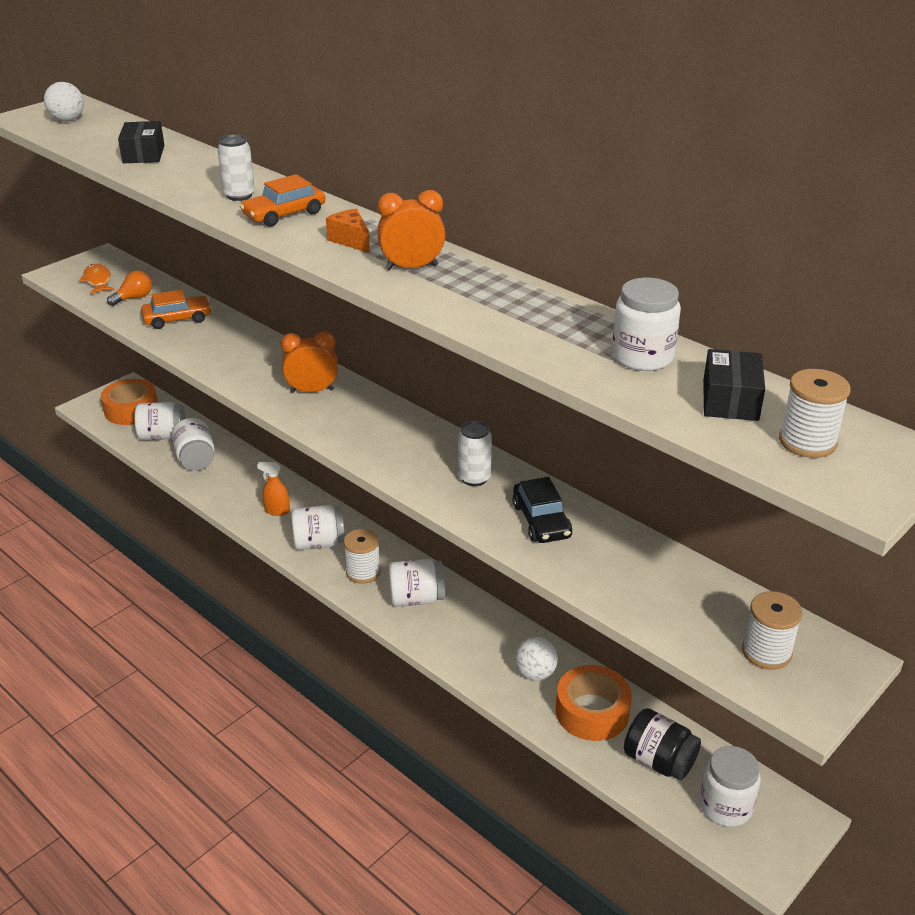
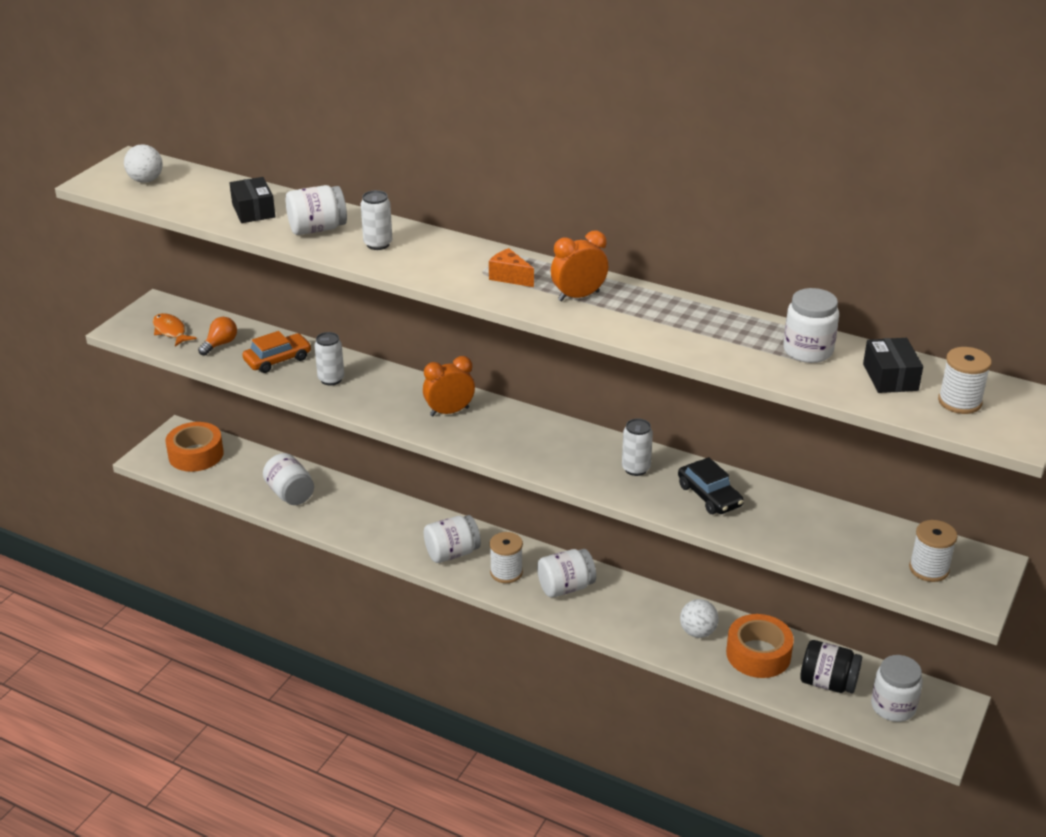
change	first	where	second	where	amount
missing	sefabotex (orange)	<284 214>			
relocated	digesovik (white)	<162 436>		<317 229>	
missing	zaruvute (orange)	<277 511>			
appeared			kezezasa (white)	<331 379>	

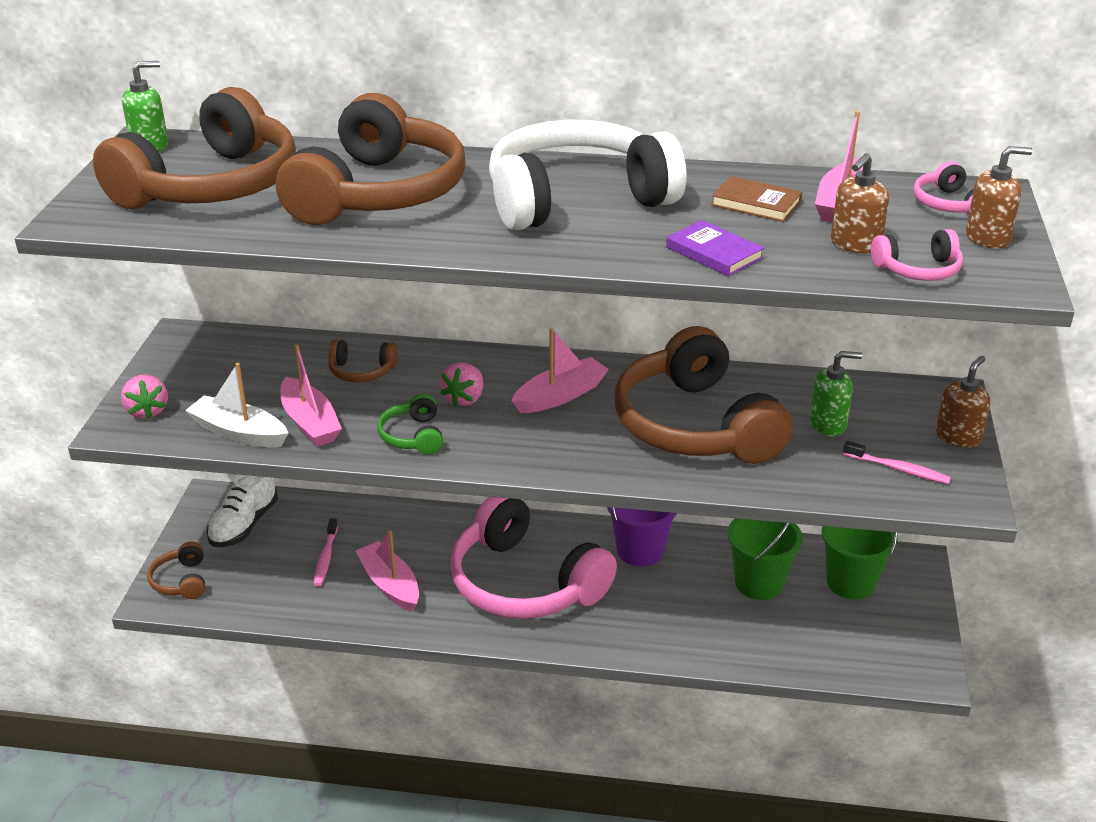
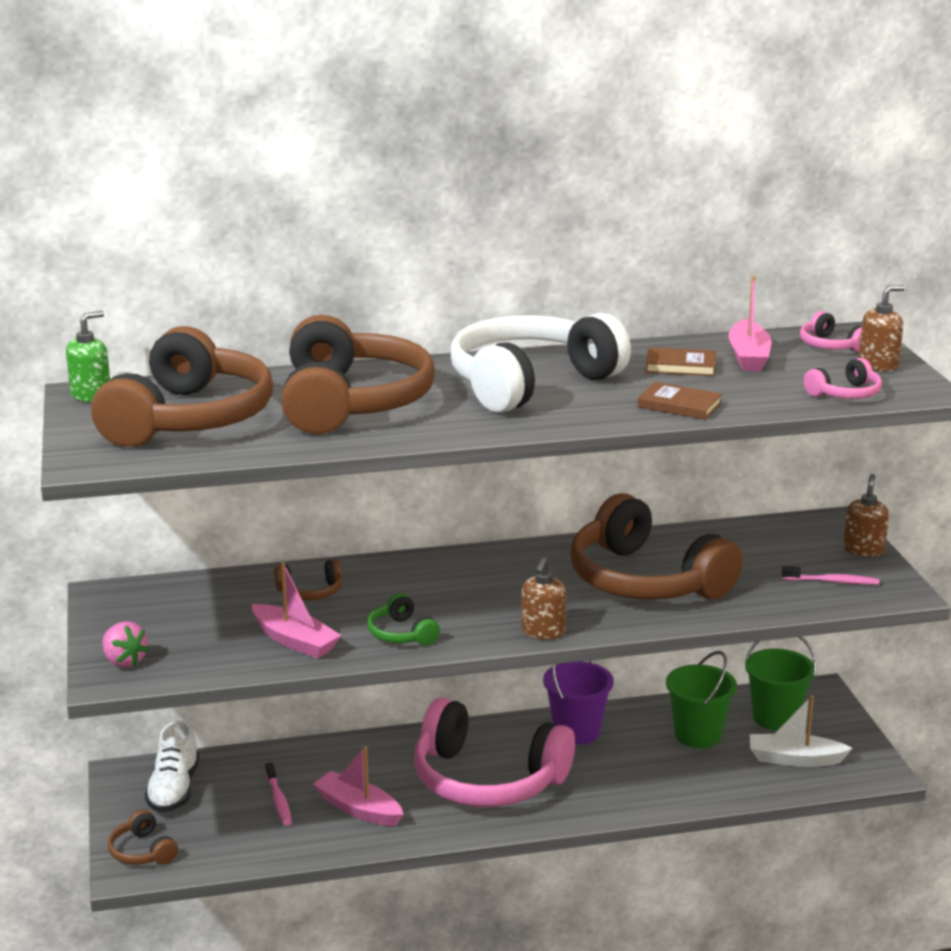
change	first	where	second	where	amount
relocated	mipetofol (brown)	<855 244>		<543 631>	
colour	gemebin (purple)	<714 253>	gemebin (brown)	<679 405>	
missing	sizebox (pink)	<560 396>			
missing	mipetofol (green)	<828 424>			
relocated	sizebox (white)	<239 432>		<795 759>	
missing	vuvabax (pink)	<464 399>			

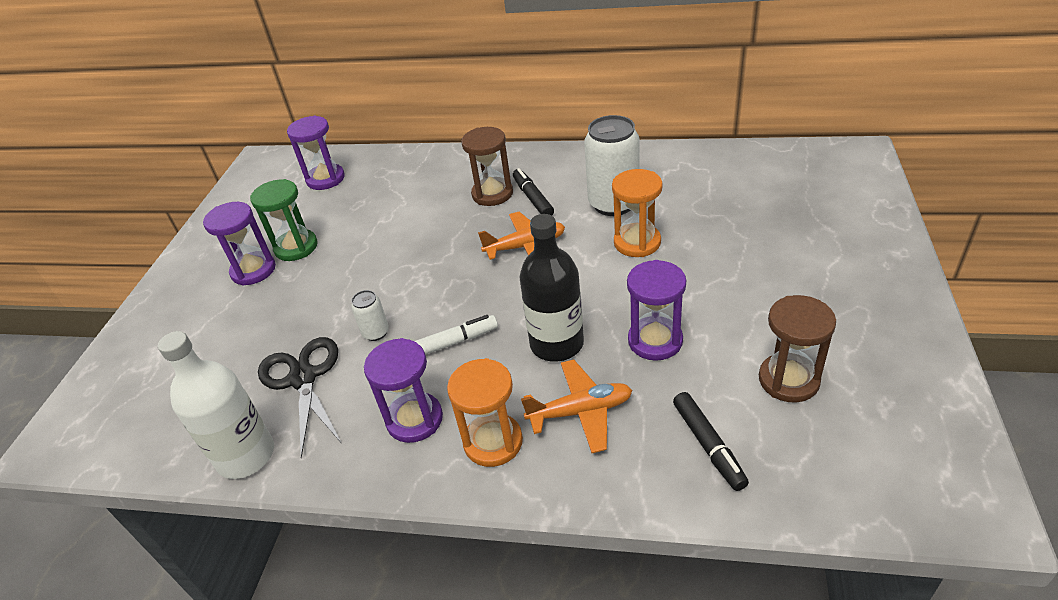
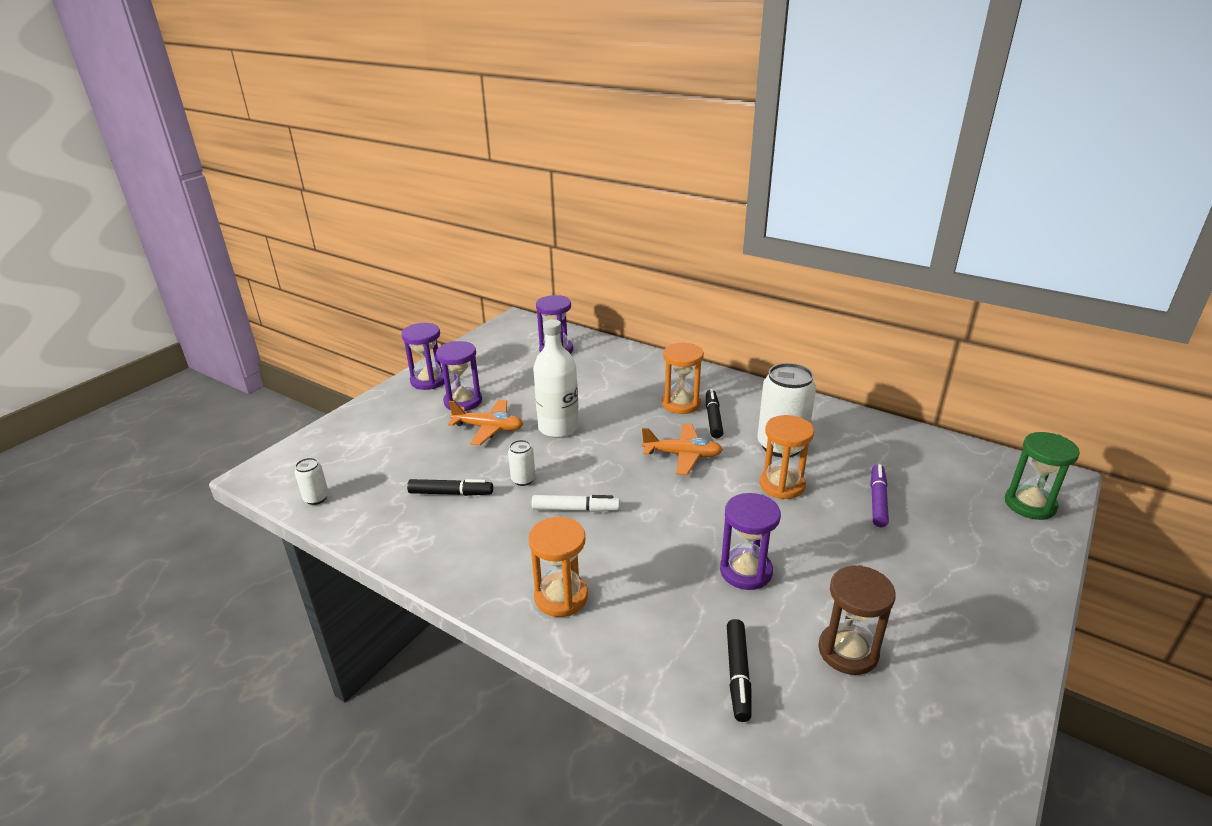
change	first	where	second	where	amount
colour	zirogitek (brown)	<492 194>	zirogitek (orange)	<681 404>	
relocated	zirogitek (green)	<296 247>		<1029 504>	
missing	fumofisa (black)	<556 344>			
relocated	fumofisa (white)	<246 456>		<558 427>	
exchanged	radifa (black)	<303 378>	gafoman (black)	<451 493>	
relocated	zirogitek (purple)	<414 419>		<429 381>	
relocated	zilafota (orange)	<580 412>		<488 428>	
appeared			kezezasa (white)	<316 498>	
appeared			gafoman (purple)	<877 500>	

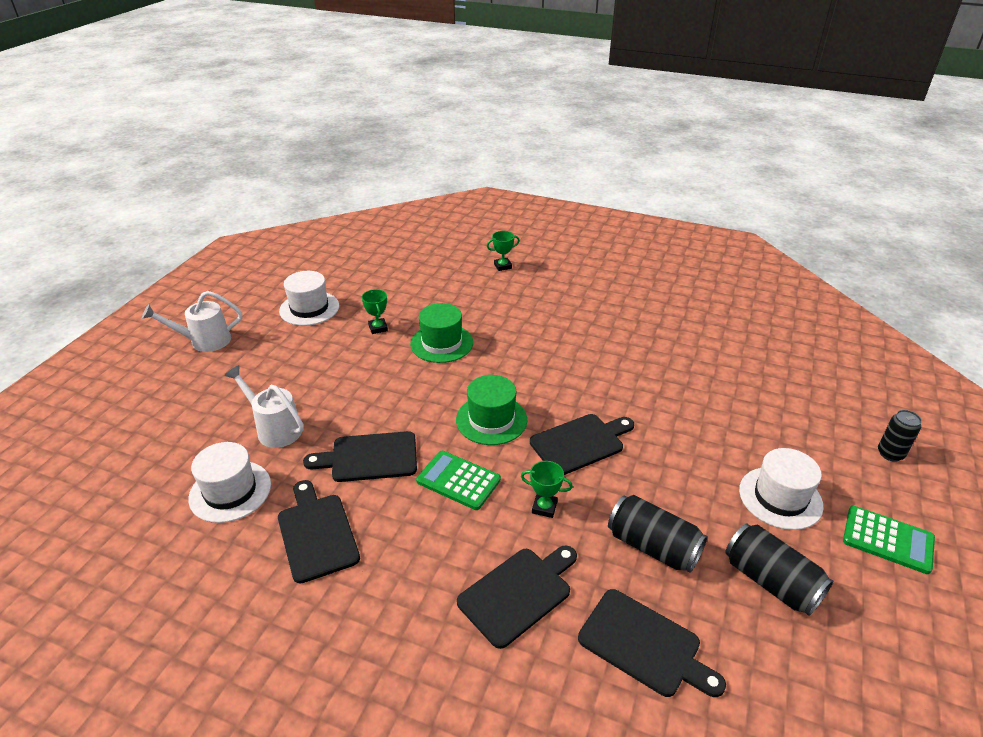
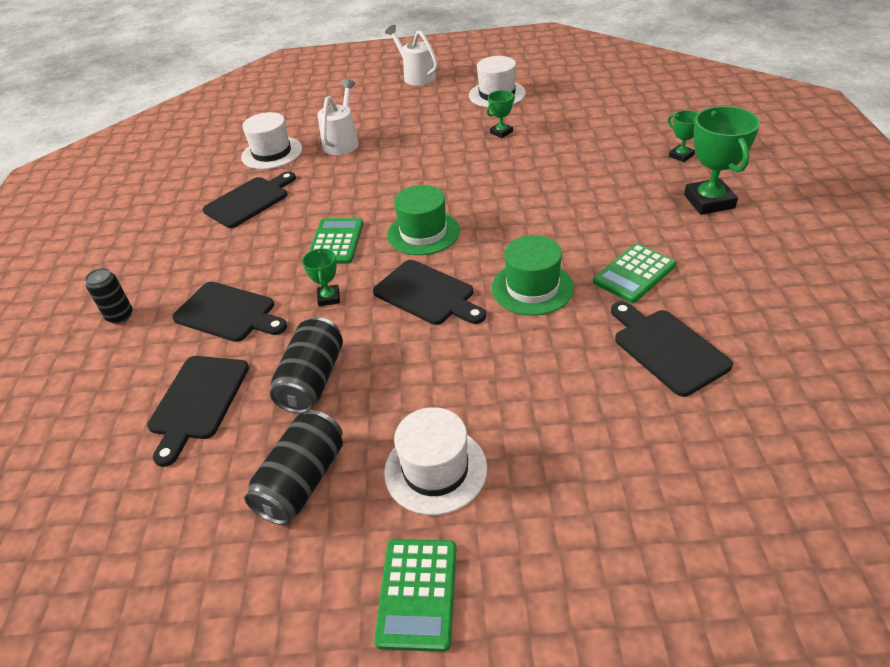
change	first	where	second	where	amount
relocated	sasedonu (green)	<441 343>		<532 287>	
relocated	kezezasa (black)	<890 454>		<120 316>	
relocated	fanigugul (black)	<369 457>		<667 349>	
appeared			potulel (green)	<709 201>	
appeared			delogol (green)	<634 273>	

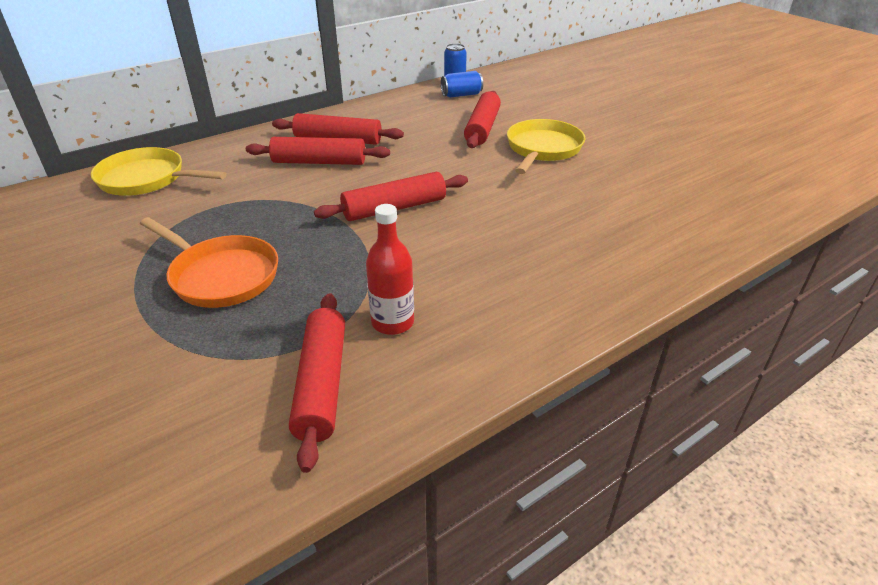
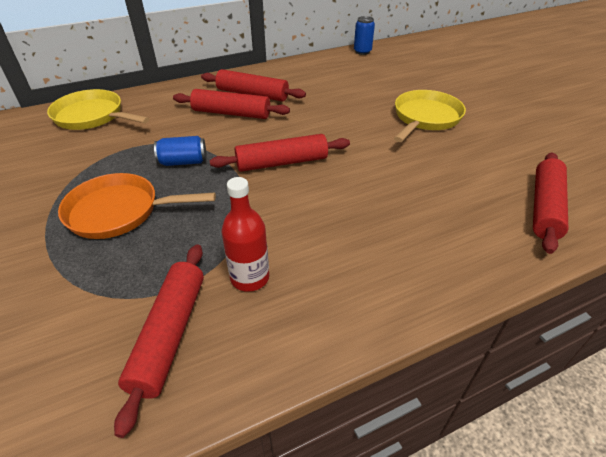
change	first	where	second	where	amount
relocated	kezezasa (blue)	<461 95>		<183 162>	
relocated	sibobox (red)	<482 128>		<545 207>	
spun	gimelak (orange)	<221 275>		<120 211>	135 degrees clockwise

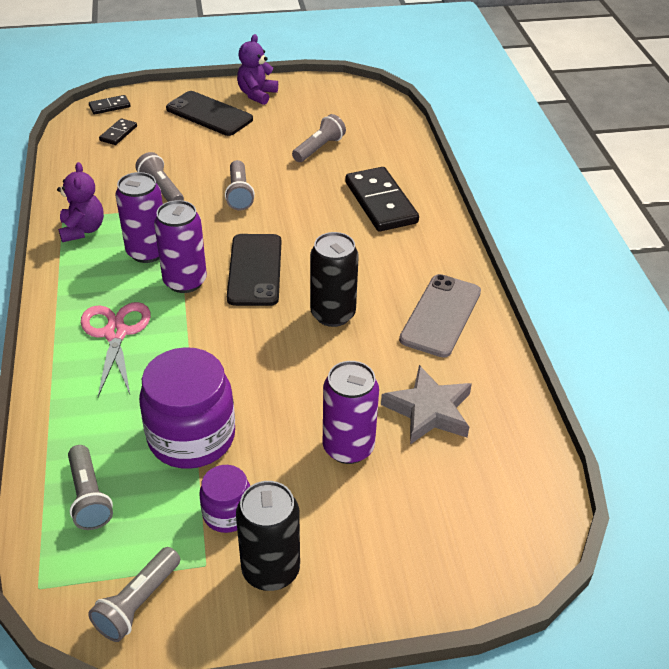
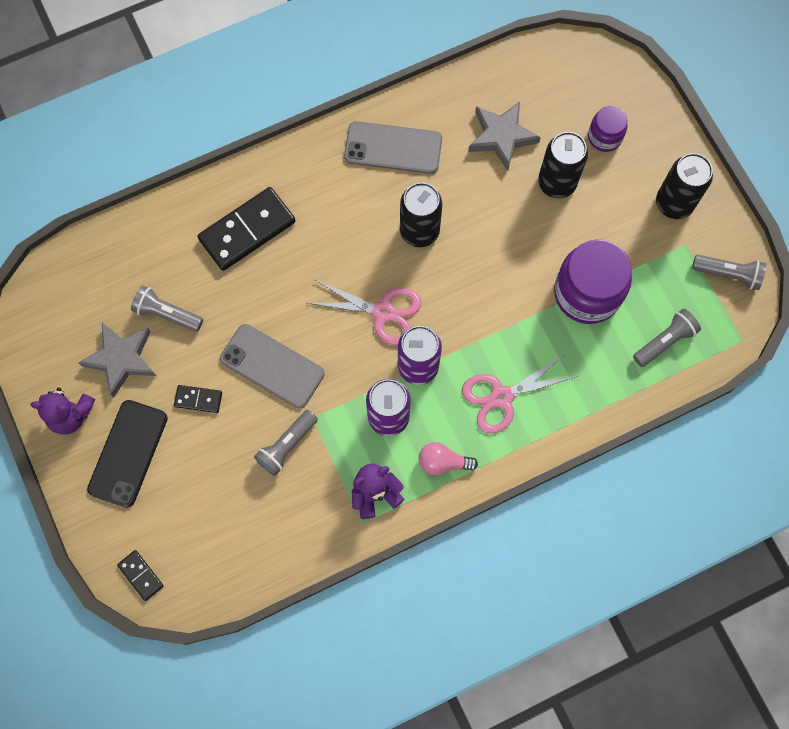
change	first	where	second	where	amount
relocated	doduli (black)	<118 133>		<198 399>	
exchanged	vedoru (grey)	<239 194>	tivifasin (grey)	<272 366>	
exchanged	tivifasin (black)	<255 270>	radifa (pink)	<383 312>	
colour	kezezasa (purple)	<348 447>	kezezasa (black)	<556 183>	
relocated	digesovik (purple)	<227 513>		<604 137>	
appeared			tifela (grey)	<121 359>	
appeared			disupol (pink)	<443 462>	

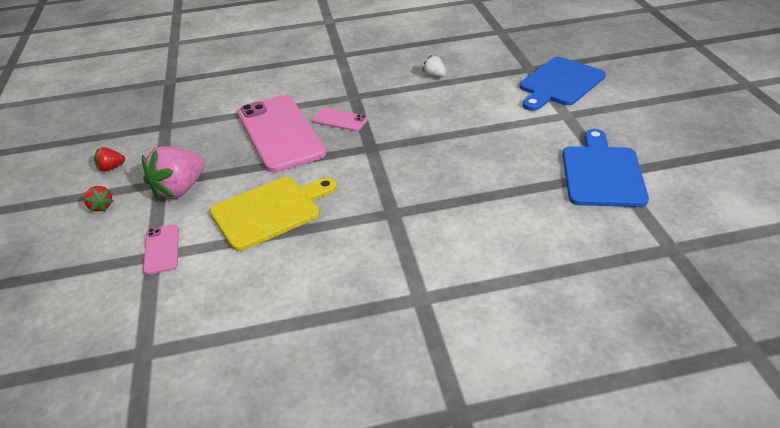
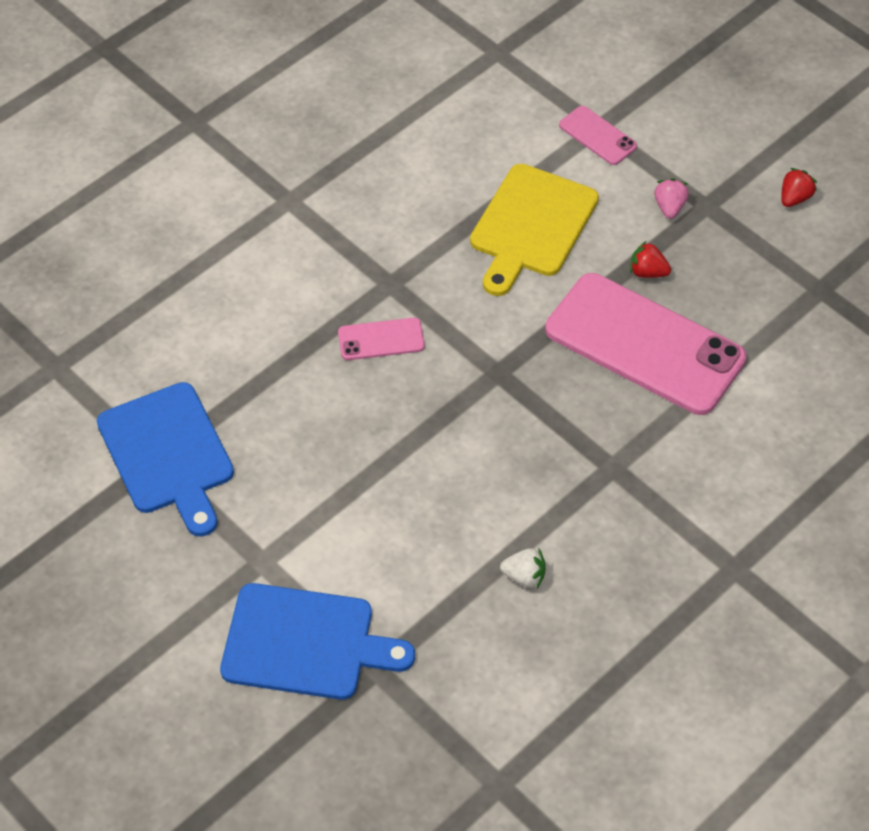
change	first	where	second	where	amount
spun	fanigugul (blue)	<560 83>		<305 643>	90 degrees clockwise
relocated	tivifasin (pink)	<340 120>		<381 339>	
size	vuvabax (pink)	<180 189>		<669 207>	x0.48
relocated	vuvabax (red)	<101 206>		<647 272>	

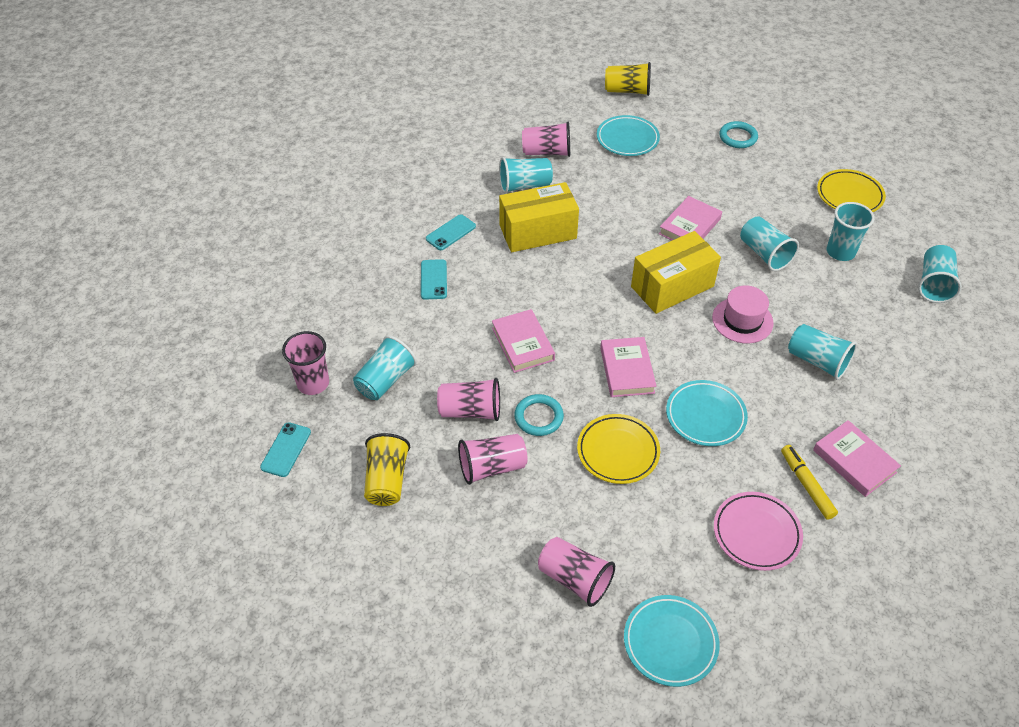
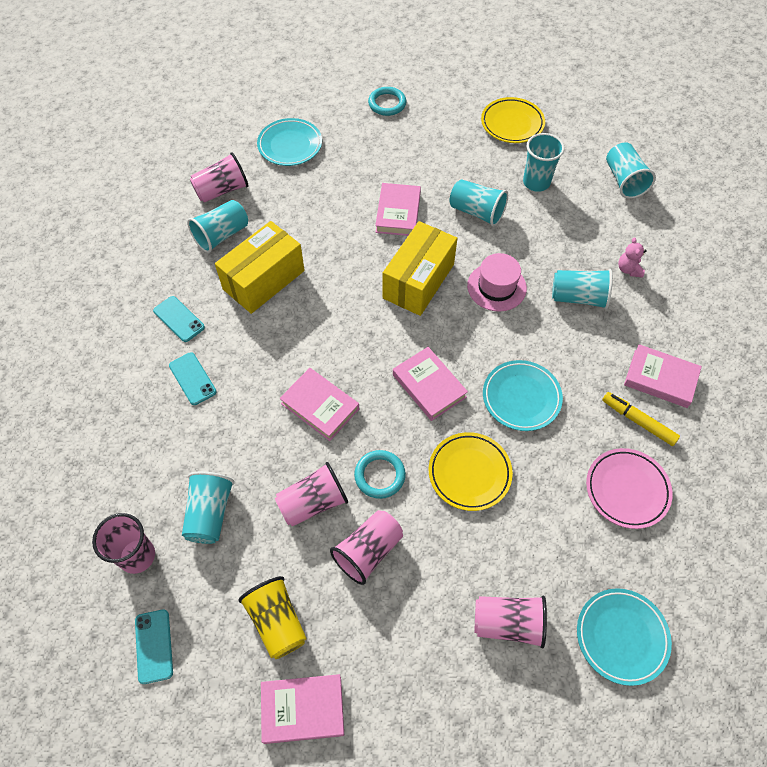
change	first	where	second	where	amount
missing	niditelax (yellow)	<627 91>			
spun	tivifasin (turquoise)	<450 232>		<179 319>	60 degrees counterclockwise
appeared			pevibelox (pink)	<628 269>	
appeared			gemebin (pink)	<303 709>	

